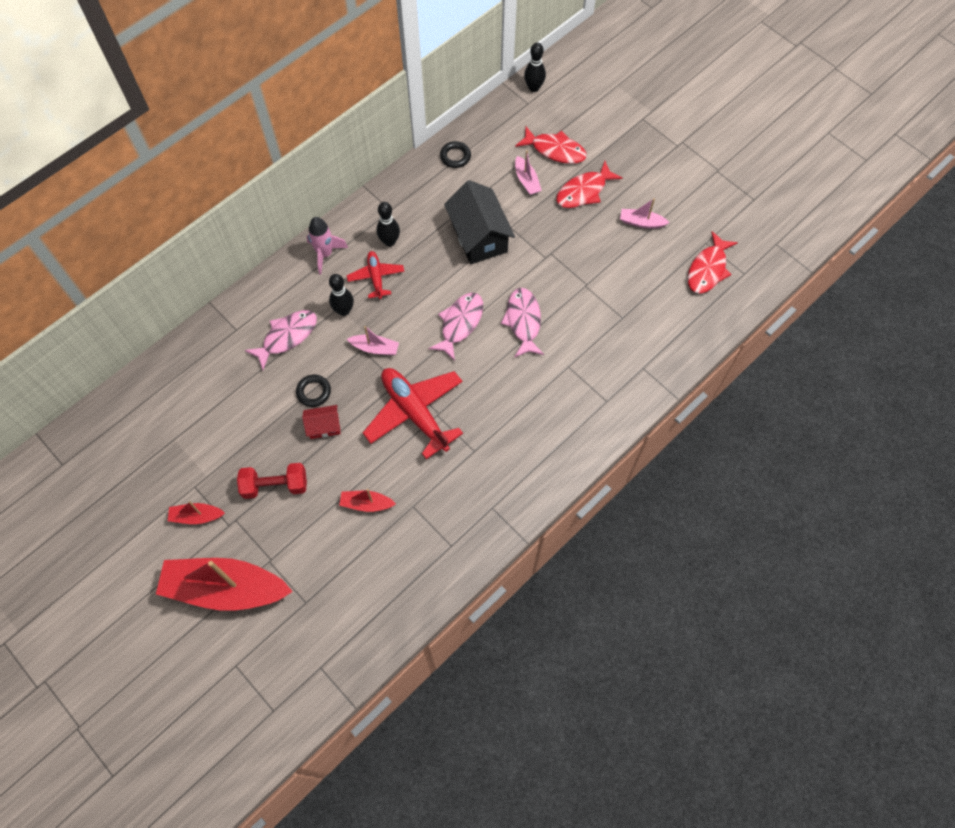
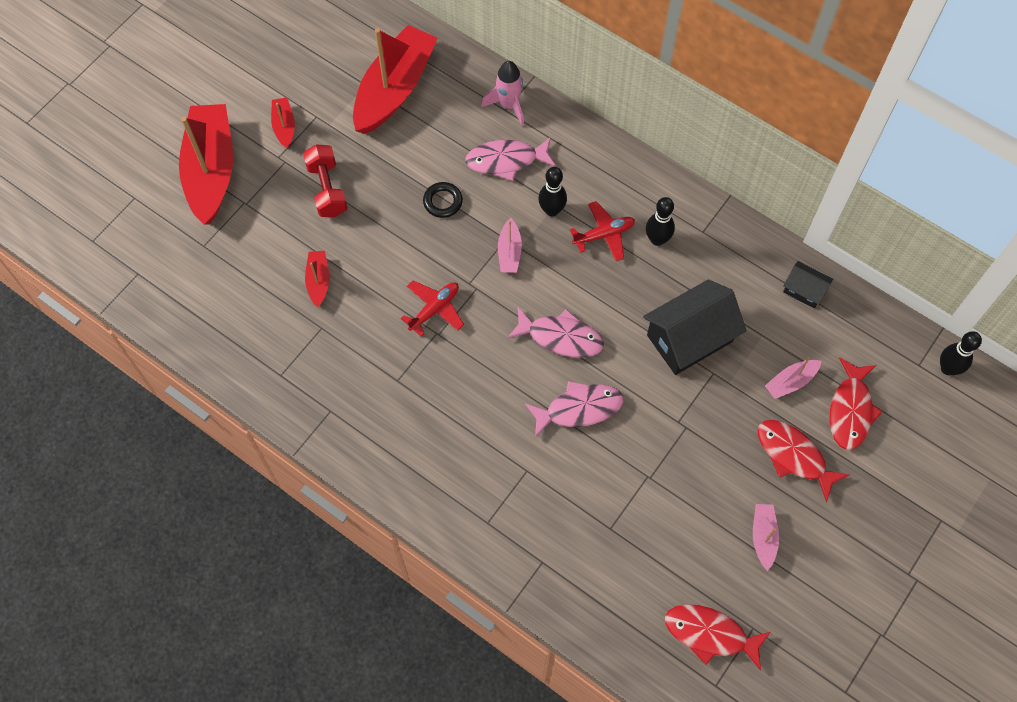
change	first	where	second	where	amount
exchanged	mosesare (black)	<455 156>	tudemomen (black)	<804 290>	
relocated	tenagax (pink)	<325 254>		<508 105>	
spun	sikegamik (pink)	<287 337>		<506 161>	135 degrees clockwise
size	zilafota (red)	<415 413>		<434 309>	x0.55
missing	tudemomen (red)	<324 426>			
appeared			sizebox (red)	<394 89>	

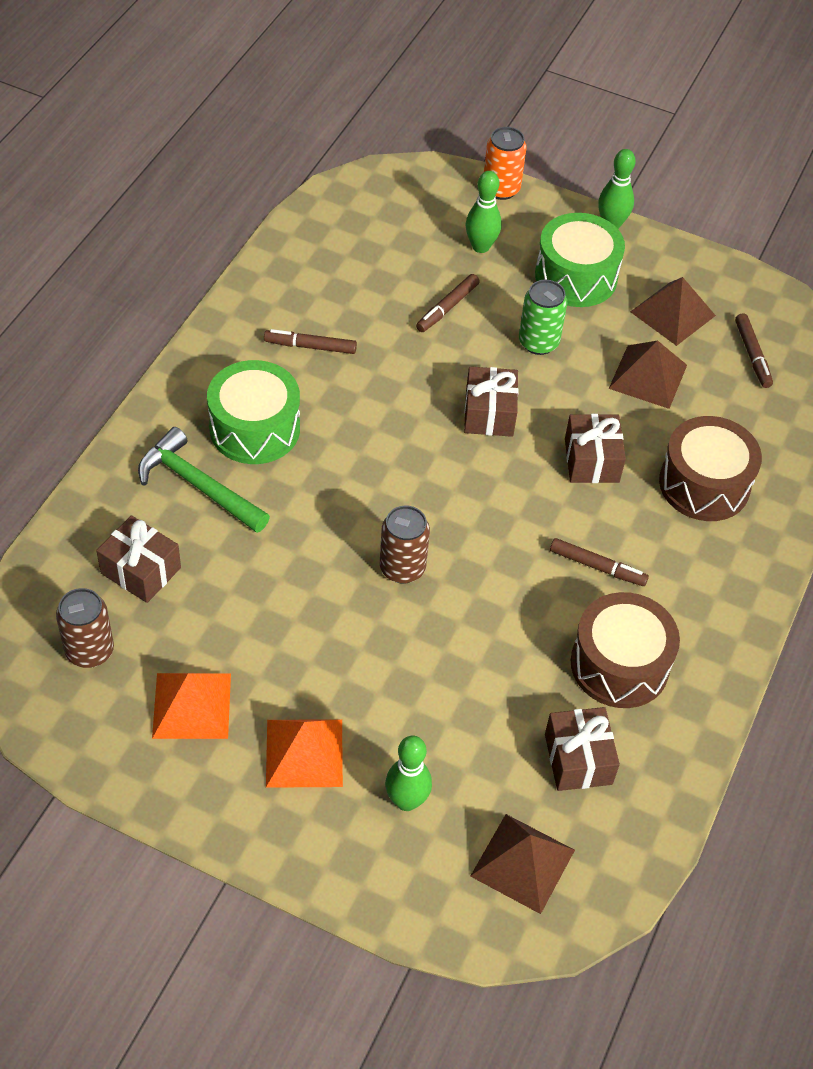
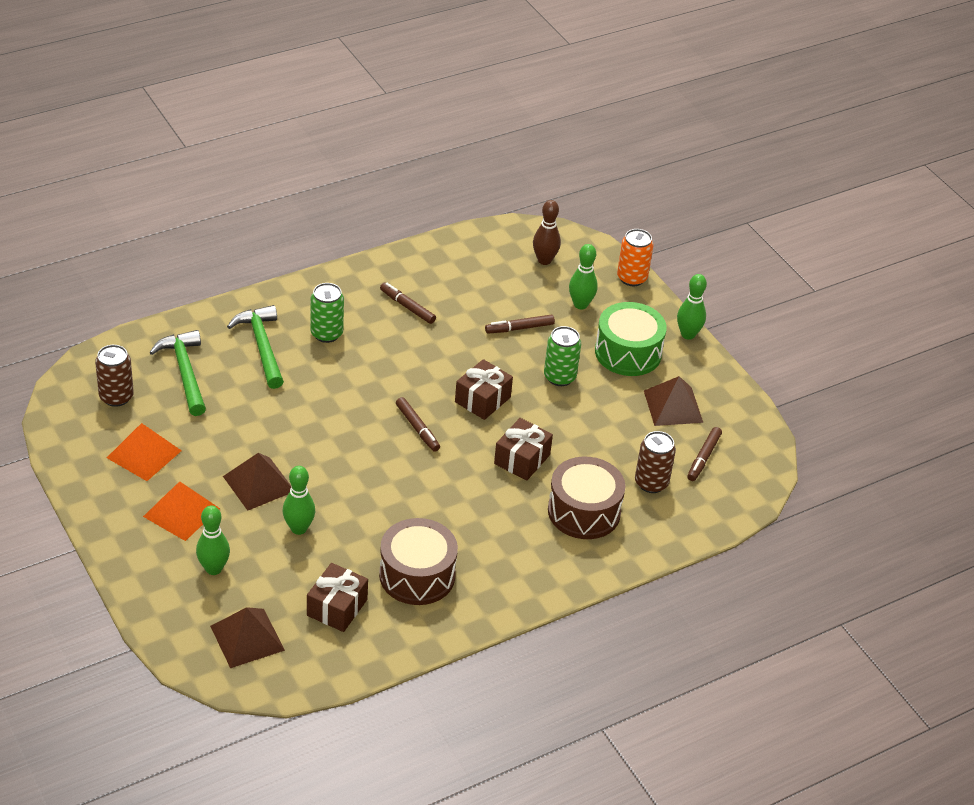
change	first	where	second	where	amount
relocated	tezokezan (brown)	<648 376>		<258 483>	
exchanged	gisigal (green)	<255 428>	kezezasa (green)	<326 334>	
relocated	kezezasa (brown)	<402 568>		<651 483>	
exchanged	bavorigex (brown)	<141 570>	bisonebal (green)	<184 372>	
relocated	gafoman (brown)	<597 567>		<417 428>	
appeared			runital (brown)	<544 260>	
appeared			runital (green)	<299 528>	

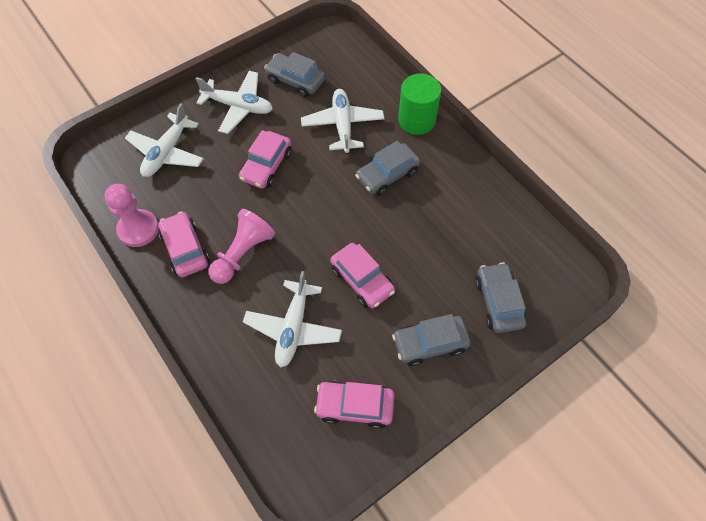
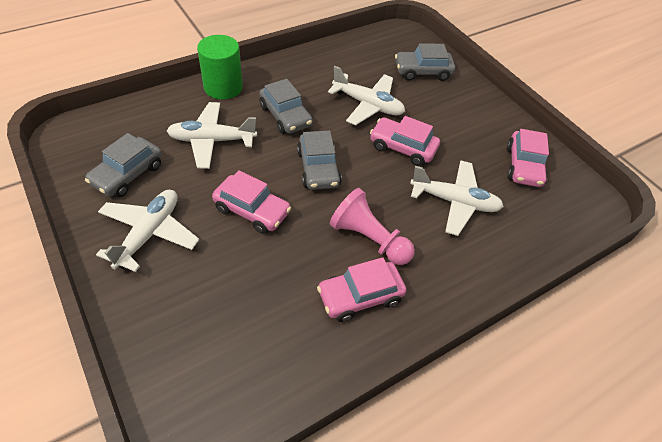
change	first	where	second	where	amount
relocated	zilafota (white)	<167 152>		<367 105>	
missing	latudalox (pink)	<138 229>			
spun	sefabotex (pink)	<362 280>		<402 147>	120 degrees counterclockwise
relocated	sefabotex (grey)	<430 343>		<318 168>	

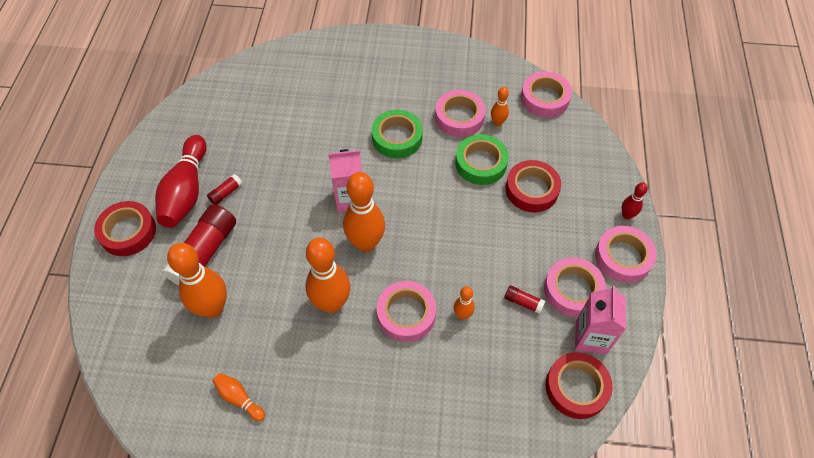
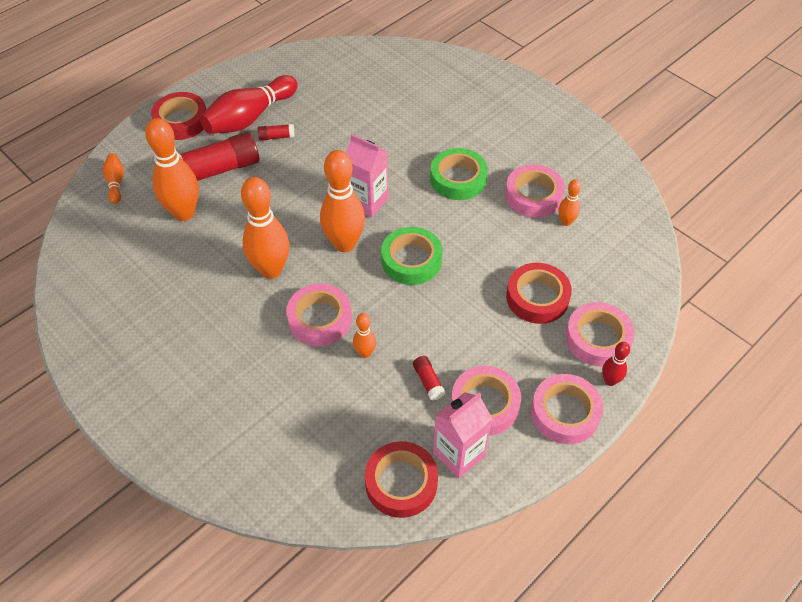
change	first	where	second	where	amount
relocated	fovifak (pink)	<544 98>		<597 338>	
relocated	fovifak (green)	<481 163>		<411 260>	
relocated	runital (orange)	<239 398>		<116 182>	

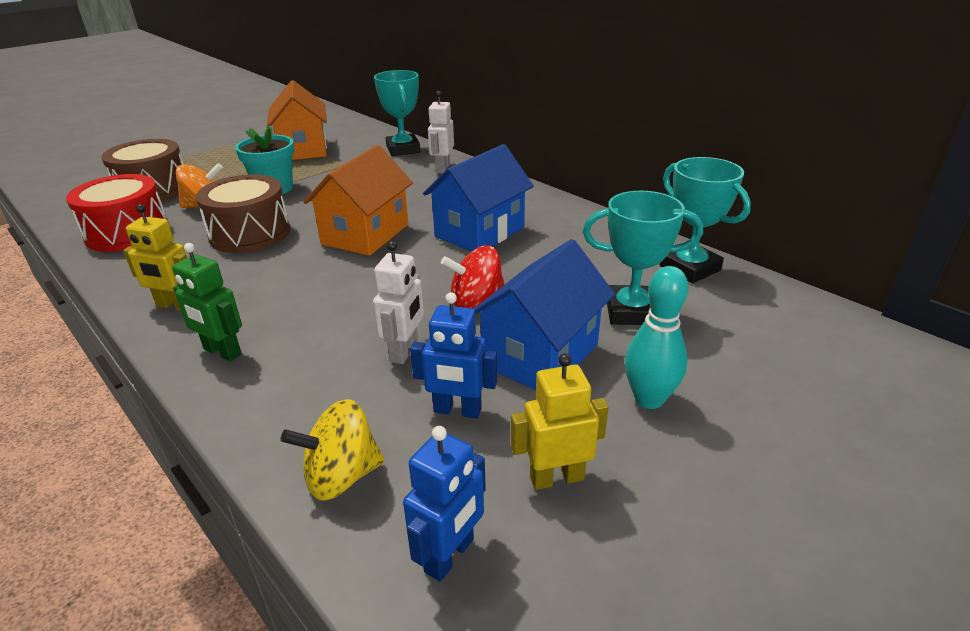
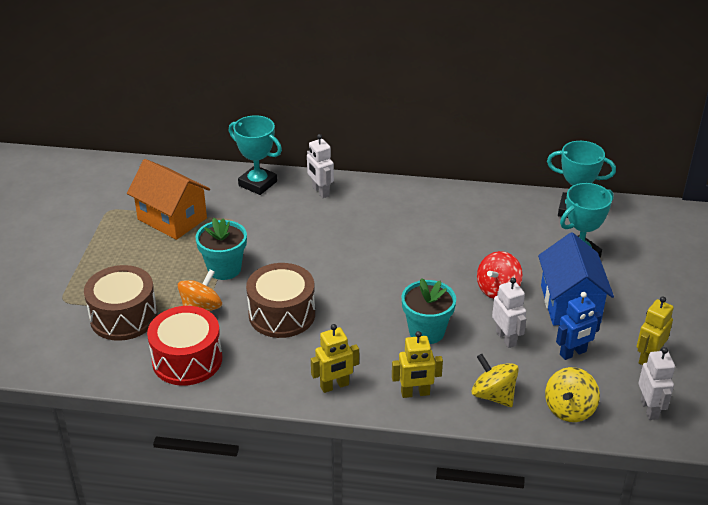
change	first	where	second	where	amount
missing	tudemomen (blue)	<479 232>			
missing	tudemomen (orange)	<365 234>			
colour	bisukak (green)	<222 352>	bisukak (yellow)	<415 393>	
missing	runital (turquoise)	<649 399>			
colour	bisukak (blue)	<450 555>	bisukak (white)	<649 409>	
appeared			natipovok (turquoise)	<426 331>	
appeared			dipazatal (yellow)	<493 395>	

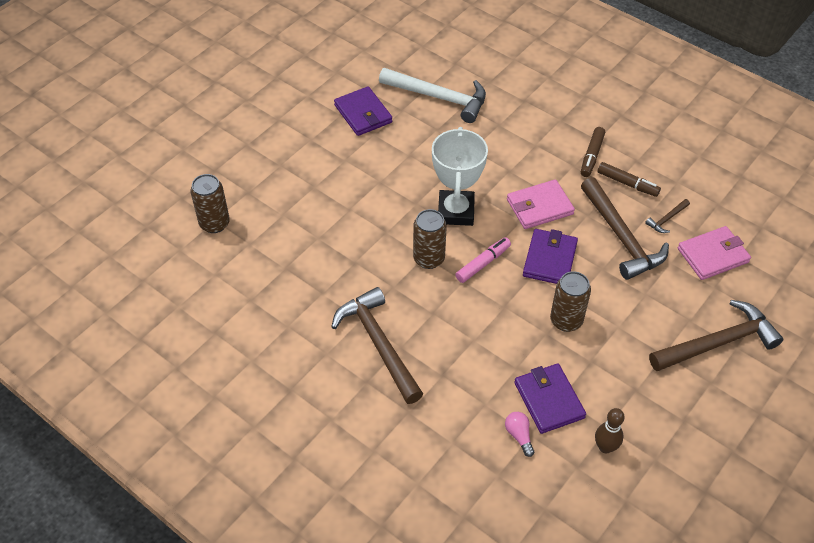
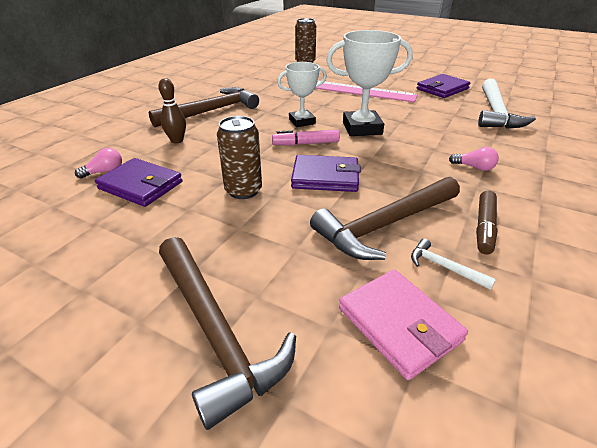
change	first	where	second	where	amount
missing	gafoman (brown)	<591 156>			
missing	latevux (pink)	<539 207>			
colour	bisonebal (brown)	<666 219>	bisonebal (white)	<444 267>	
exchanged	kezezasa (brown)	<429 259>	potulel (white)	<302 121>	
spun	gafoman (pink)	<483 263>		<305 143>	135 degrees clockwise
spun	latevux (purple)	<549 400>		<141 185>	60 degrees clockwise
relocated	runital (brown)	<605 447>		<177 140>	
appeared			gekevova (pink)	<358 91>	
appeared			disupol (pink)	<474 167>	

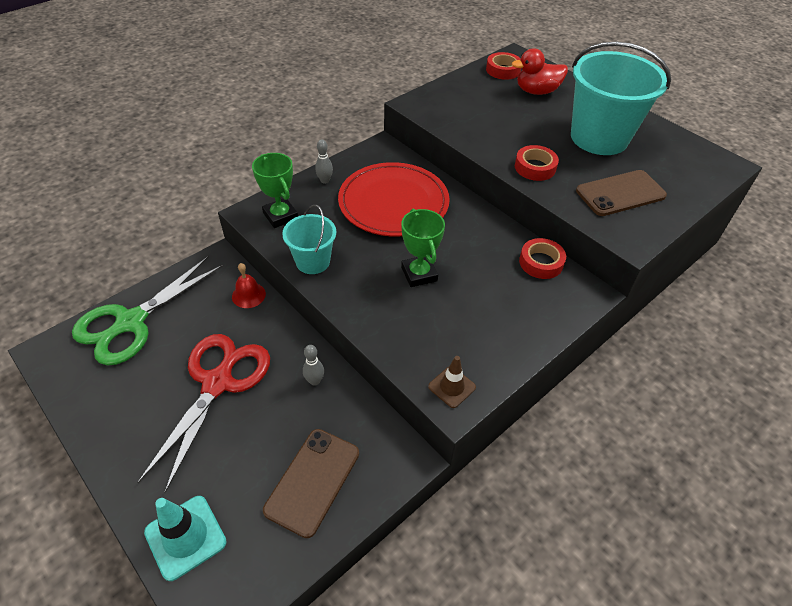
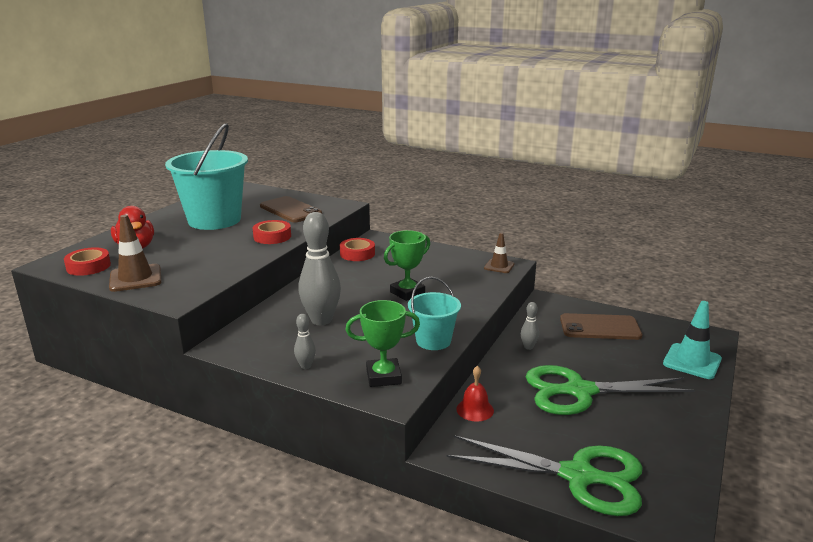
change	first	where	second	where	amount
spun	potulel (green)	<280 216>		<383 377>	45 degrees clockwise
exchanged	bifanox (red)	<393 203>	runital (grey)	<321 320>	
colour	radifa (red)	<218 383>	radifa (green)	<579 391>	
appeared			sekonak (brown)	<135 278>	

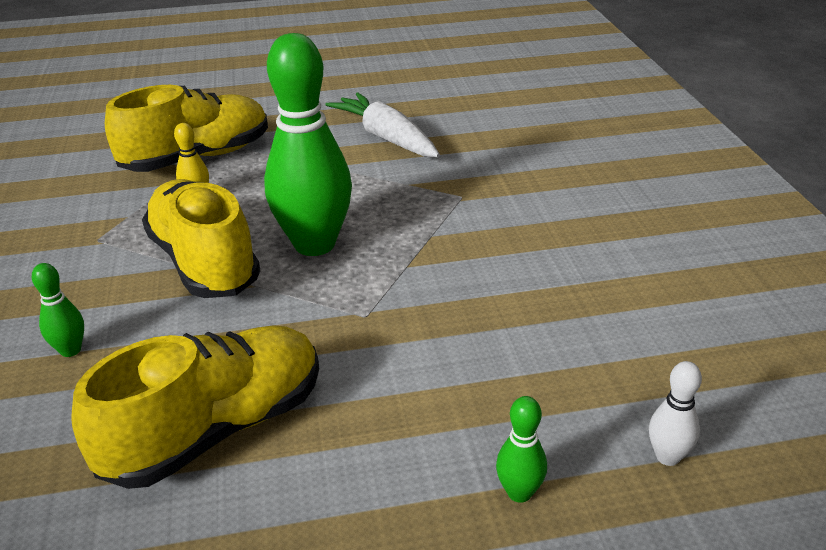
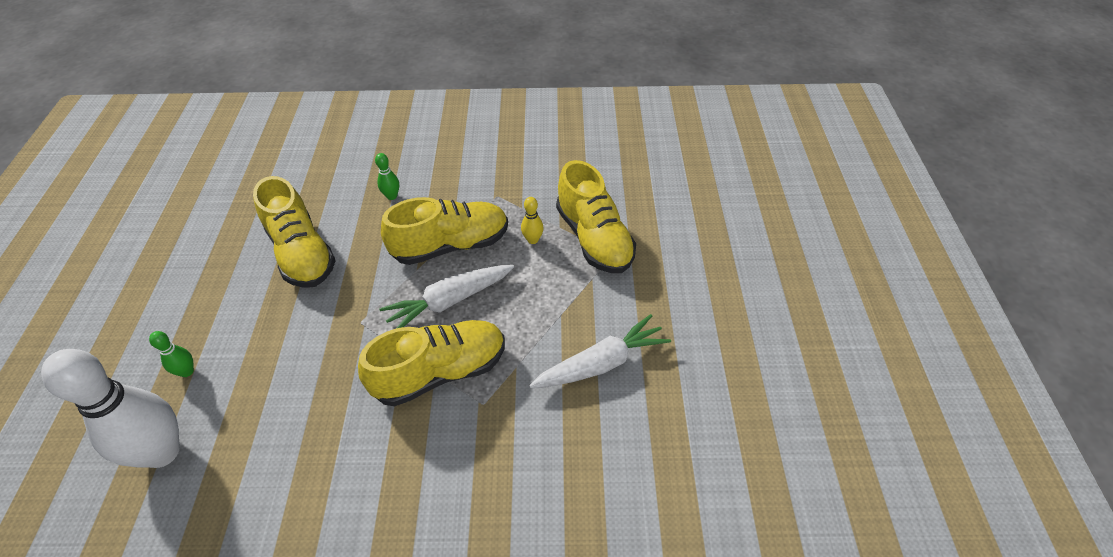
change	first	where	second	where	amount
exchanged	runital (green)	<314 244>	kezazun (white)	<449 301>	
size	runital (white)	<667 457>		<162 452>	x2.40
appeared			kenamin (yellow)	<440 372>	

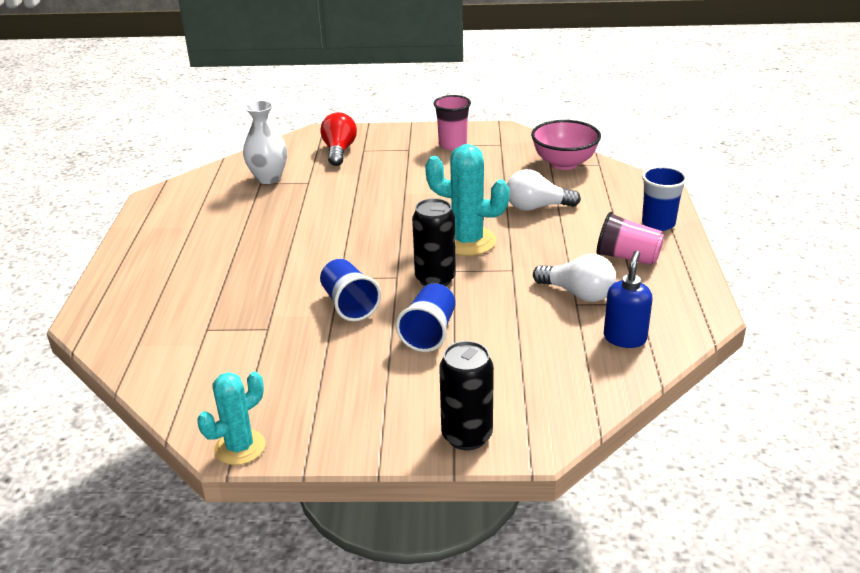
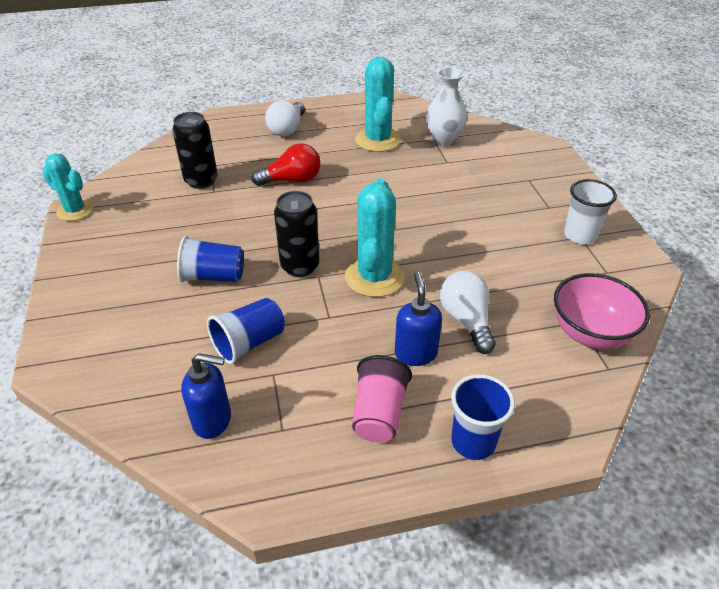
change	first	where	second	where	amount
colour	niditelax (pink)	<452 145>	niditelax (white)	<580 235>	
relocated	disupol (red)	<339 151>		<292 180>	
relocated	disupol (white)	<578 294>		<287 129>	
relocated	niditelax (blue)	<349 304>		<249 343>	
relocated	kezezasa (black)	<467 436>		<201 181>	
appeared			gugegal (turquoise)	<378 140>	
appeared			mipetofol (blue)	<415 353>	

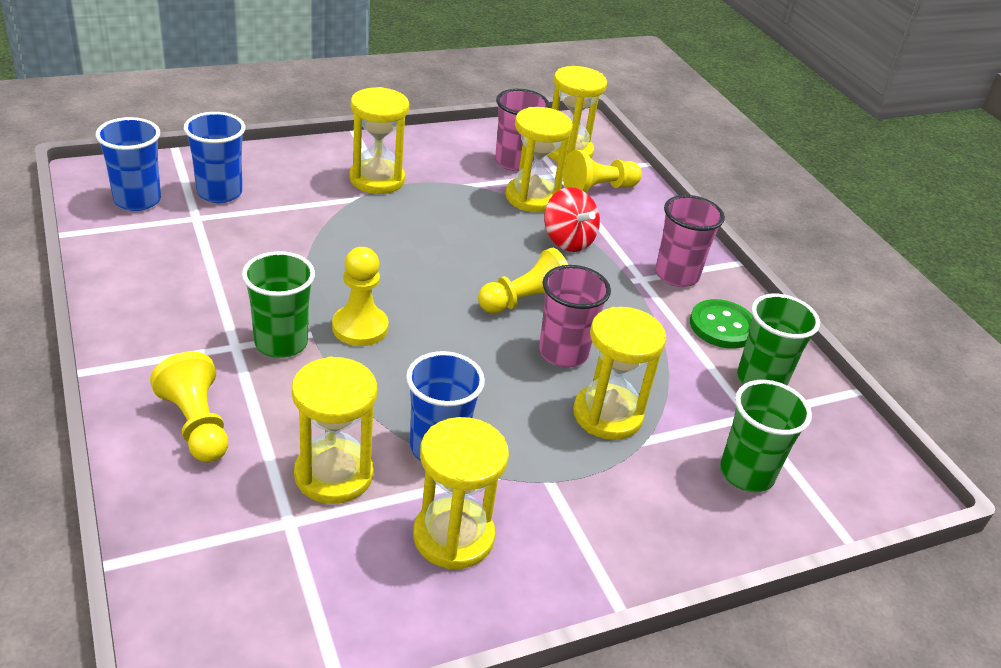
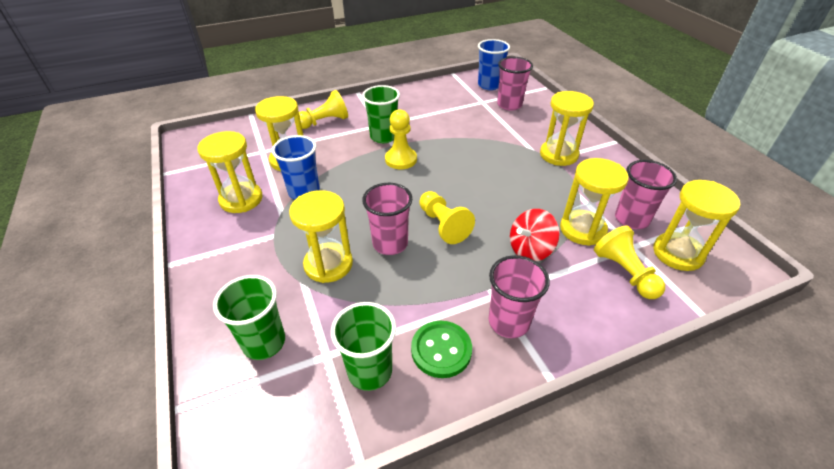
change	first	where	second	where	amount
colour	niditelax (blue)	<219 193>	niditelax (pink)	<509 105>	

